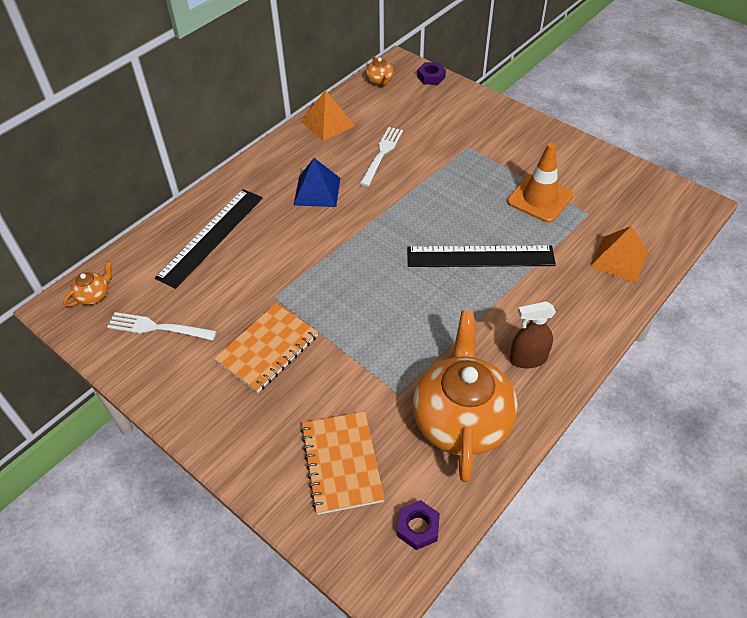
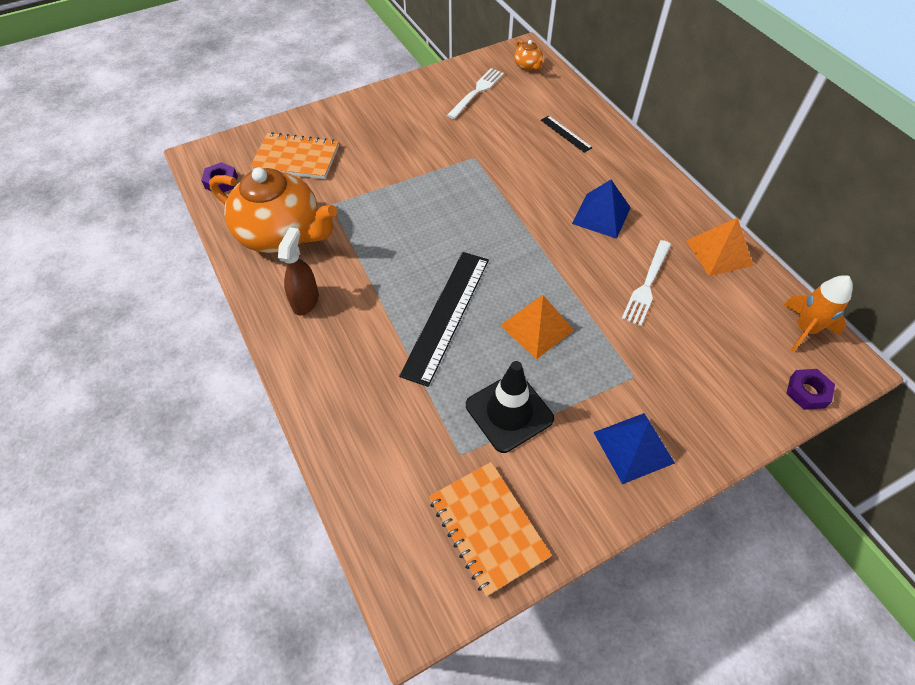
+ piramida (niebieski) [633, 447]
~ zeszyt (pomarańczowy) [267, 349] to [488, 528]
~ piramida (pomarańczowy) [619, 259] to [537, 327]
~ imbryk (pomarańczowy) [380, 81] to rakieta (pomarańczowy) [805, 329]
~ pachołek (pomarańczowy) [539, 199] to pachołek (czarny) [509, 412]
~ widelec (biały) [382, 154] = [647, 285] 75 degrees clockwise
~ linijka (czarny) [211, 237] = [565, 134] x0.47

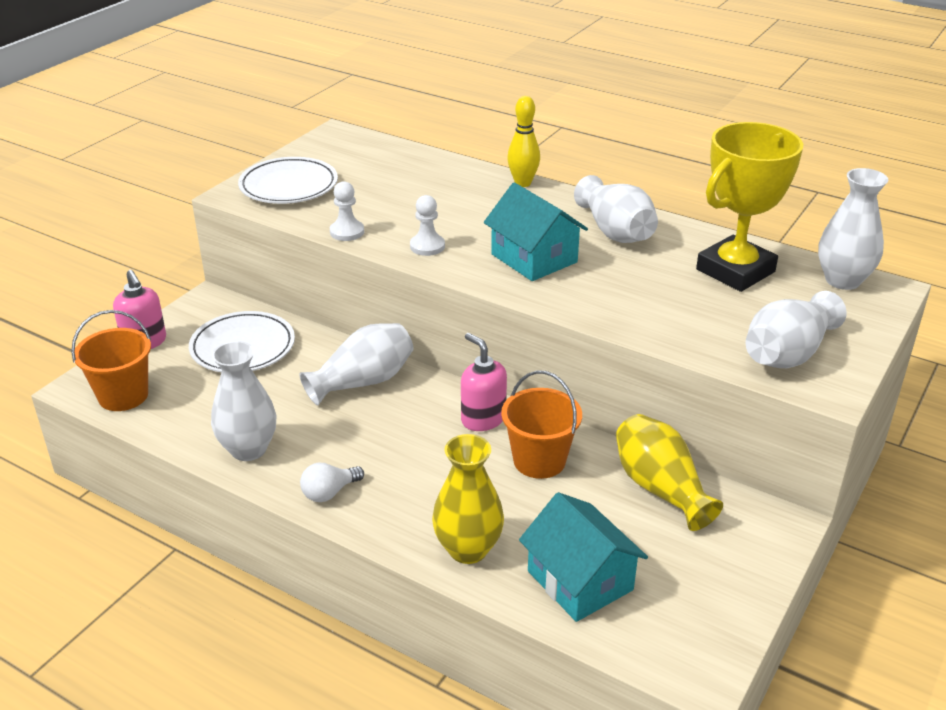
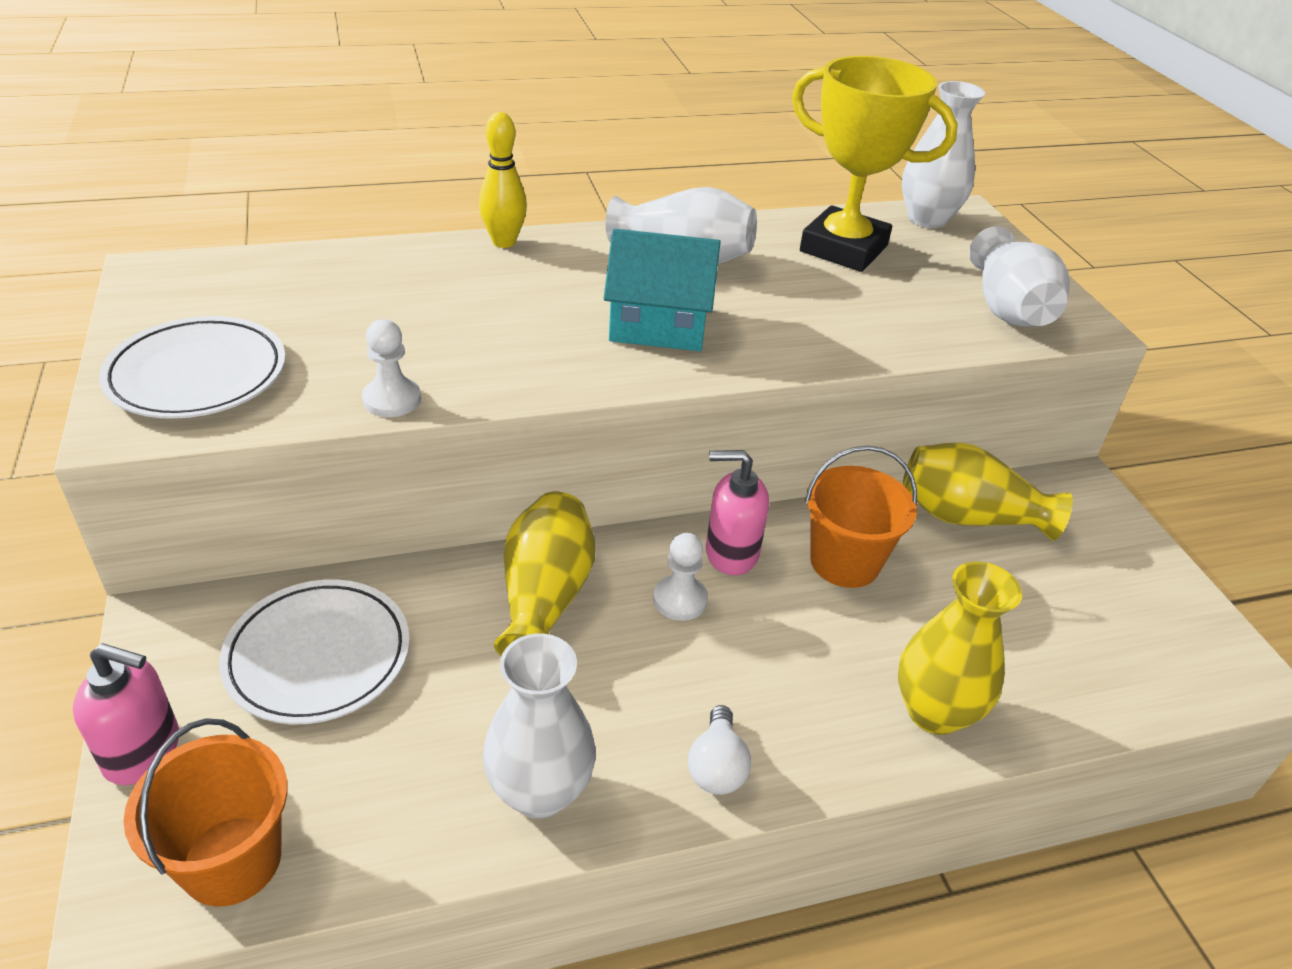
- domek (turkusowy) [580, 580]
~ pionek (biały) [427, 246] to [680, 600]
~ wazon (biały) [363, 382] to wazon (żółty) [545, 597]
~ puchar (żółty) [735, 271] = [843, 248] 60 degrees counterclockwise

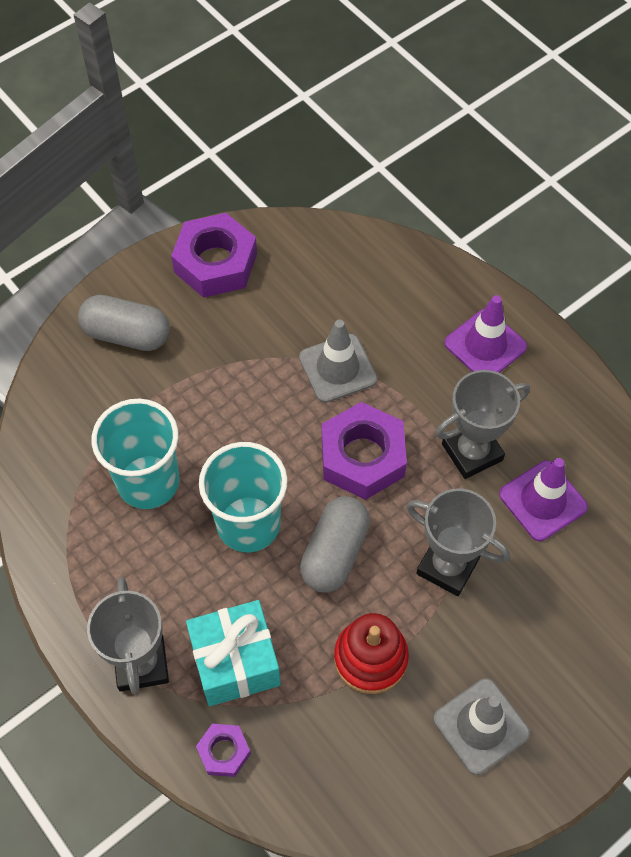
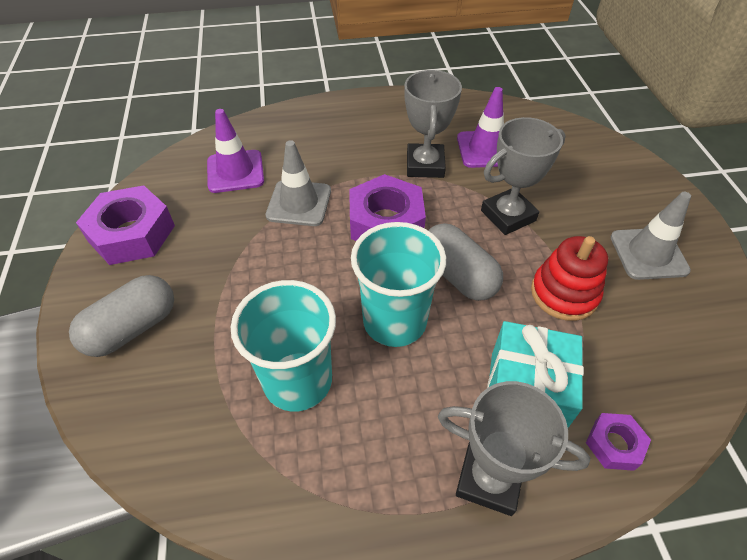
~ pachołek (fioletowy) [485, 345] to [235, 171]

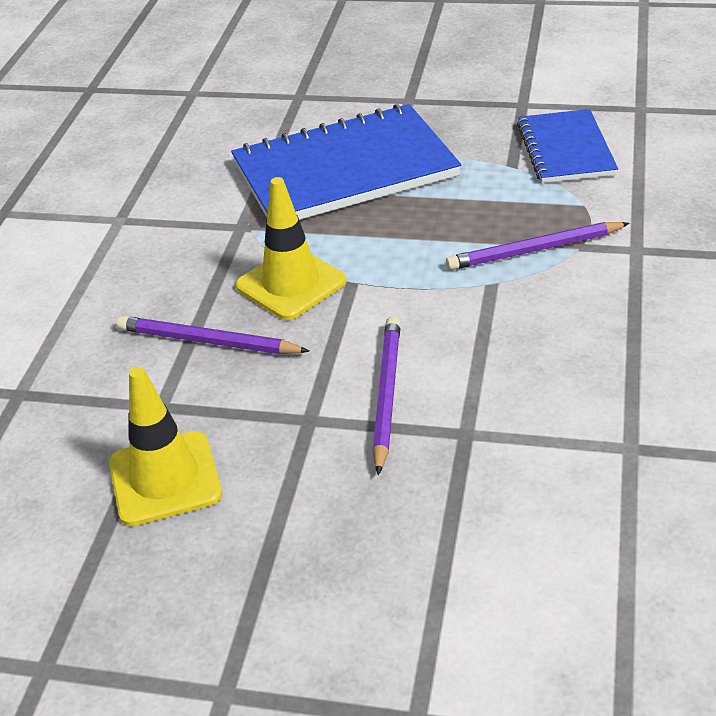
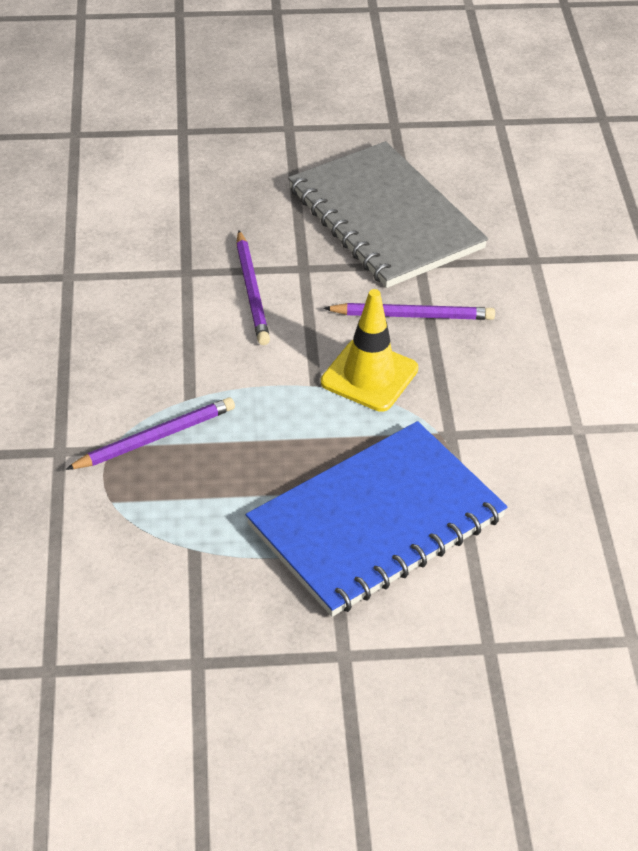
- zeszyt (niebieski) [565, 149]
~ pachołek (żółty) [165, 478] to zeszyt (szary) [385, 218]

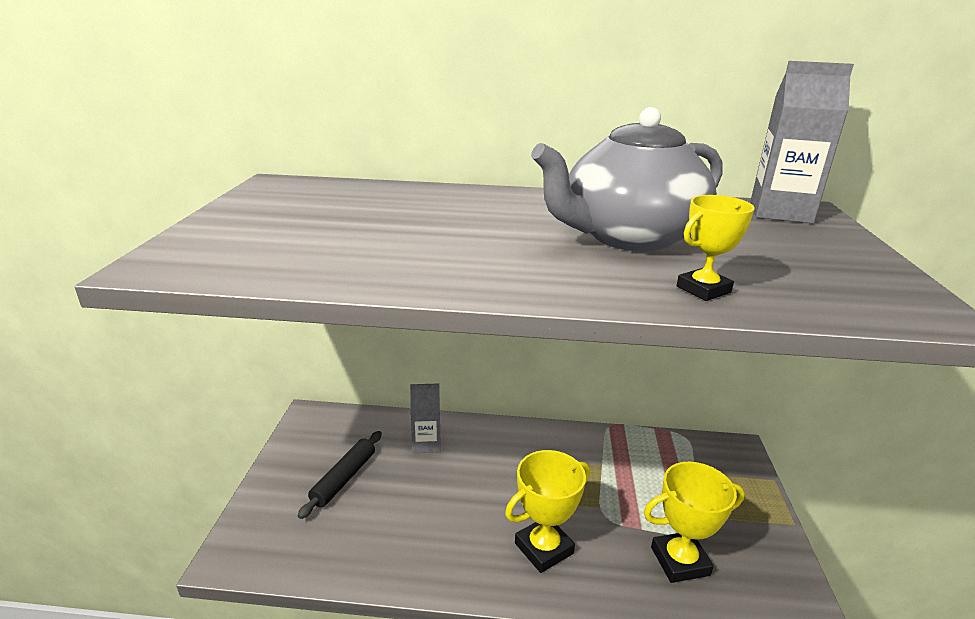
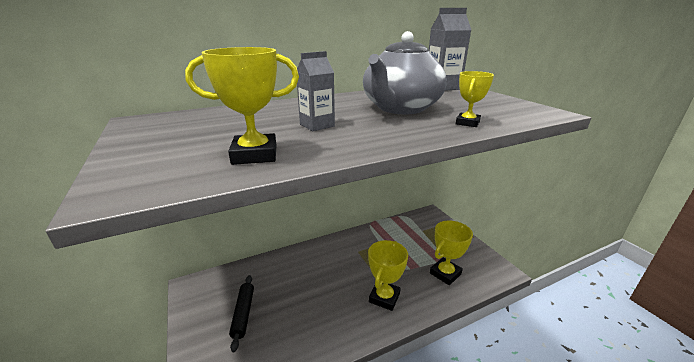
+ puchar (żółty) [255, 155]
~ karton mleka (szary) [426, 443] to [317, 125]

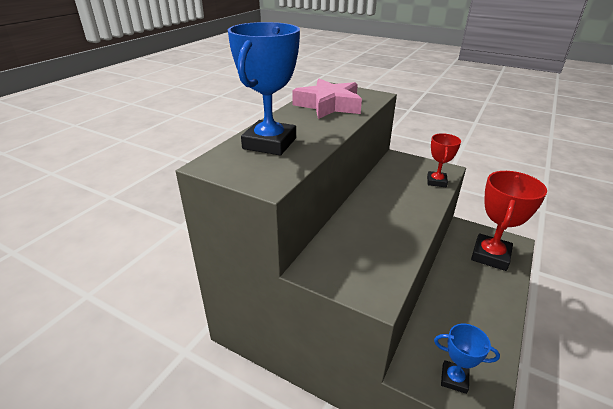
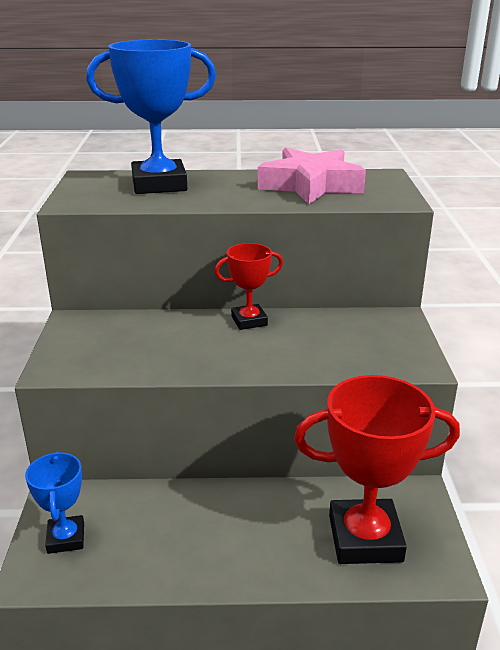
~ puchar (czerwony) [436, 181] to [249, 321]

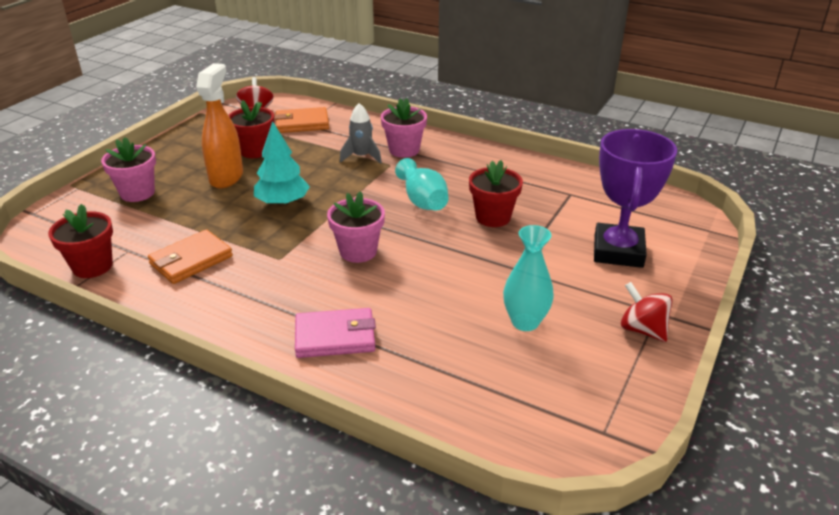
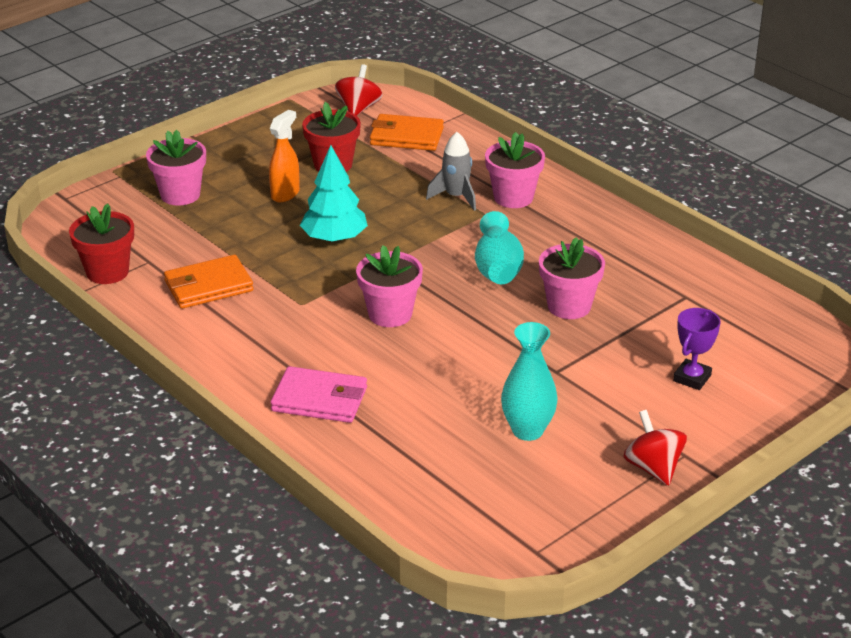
~ doniczka (czerwony) [493, 217] to doniczka (różowy) [569, 306]
~ spryskiwacz (pomarańczowy) [226, 177] = [285, 194] x0.64
~ puchar (fioletowy) [618, 251] = [692, 378] x0.49

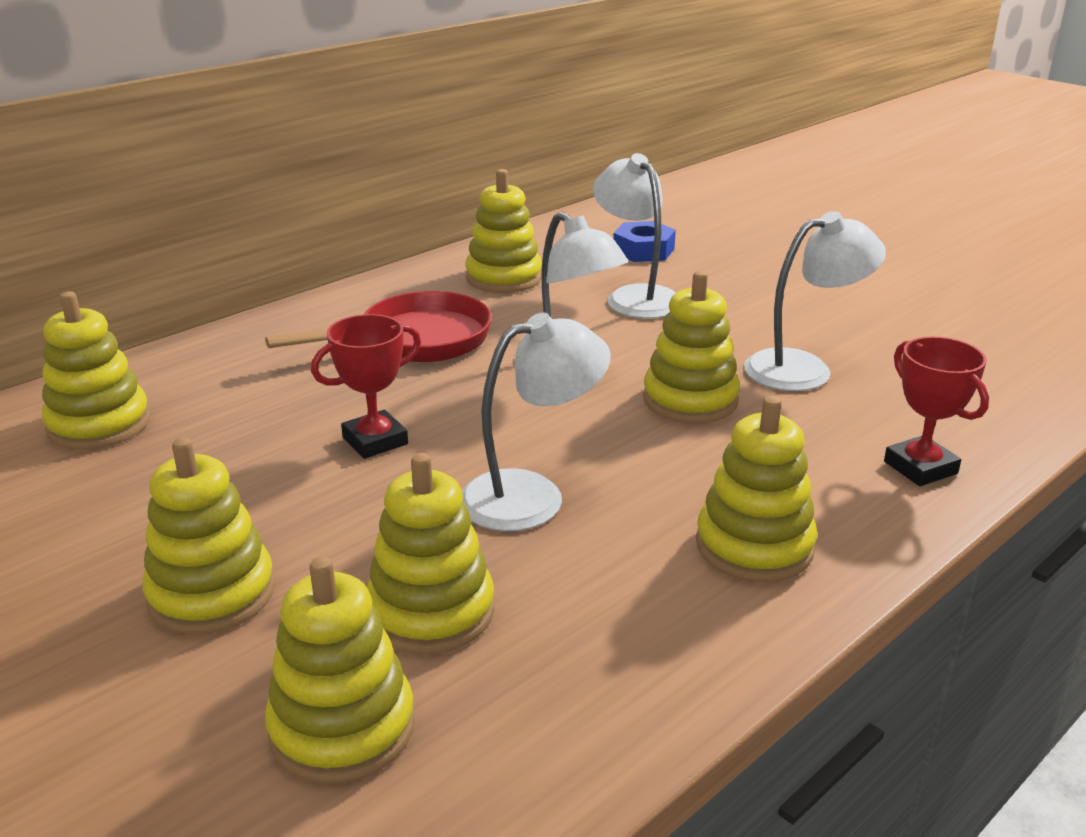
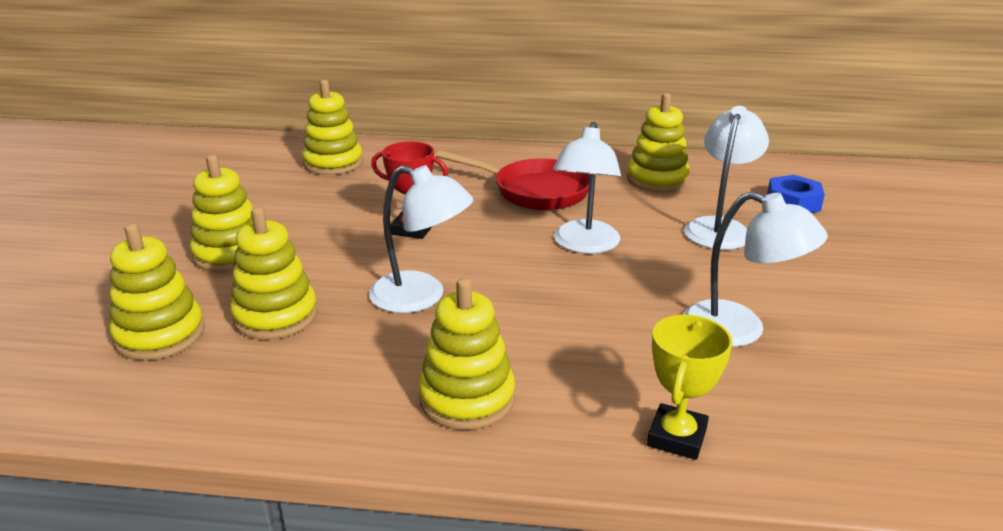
- zabawka nakładanka (żółty) [690, 400]
~ puchar (czerwony) [920, 467] to puchar (żółty) [677, 437]

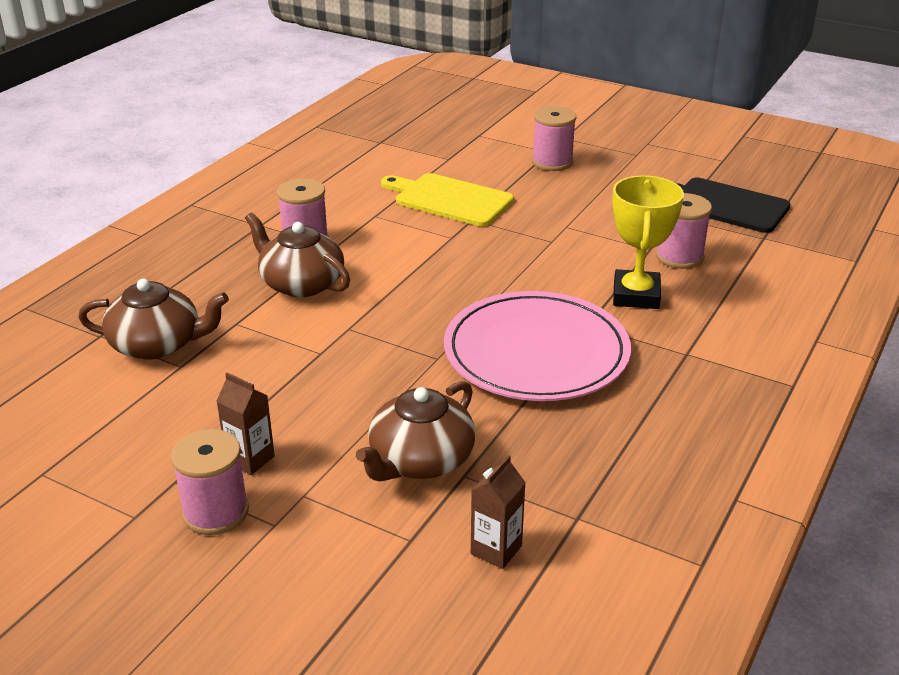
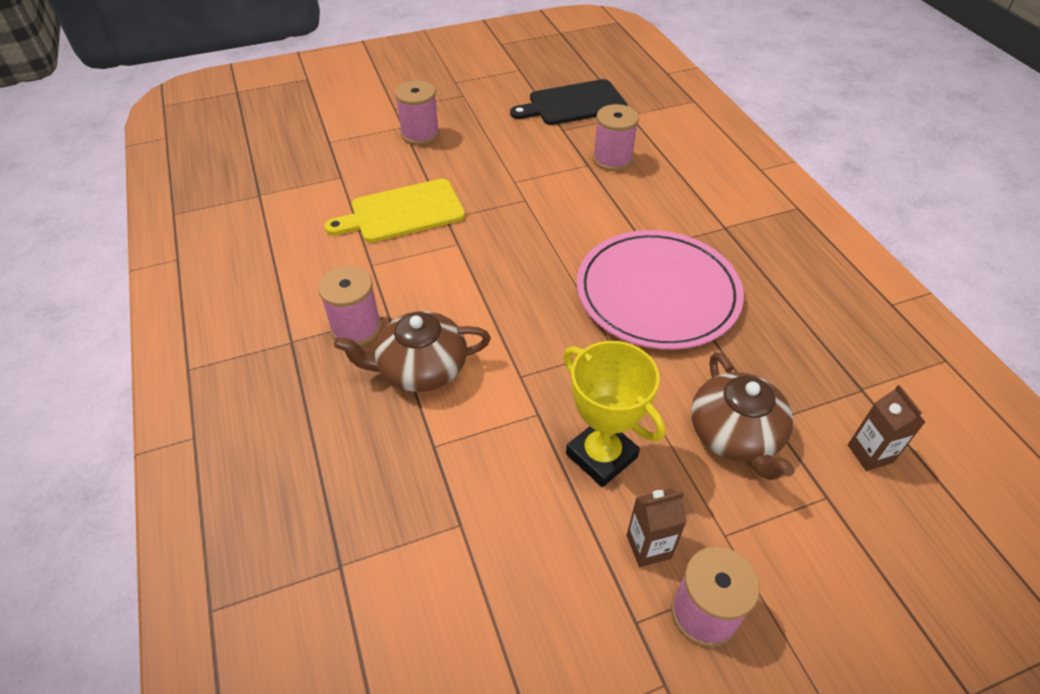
- imbryk (brązowy) [157, 344]
~ puchar (żółty) [636, 295] to [601, 455]

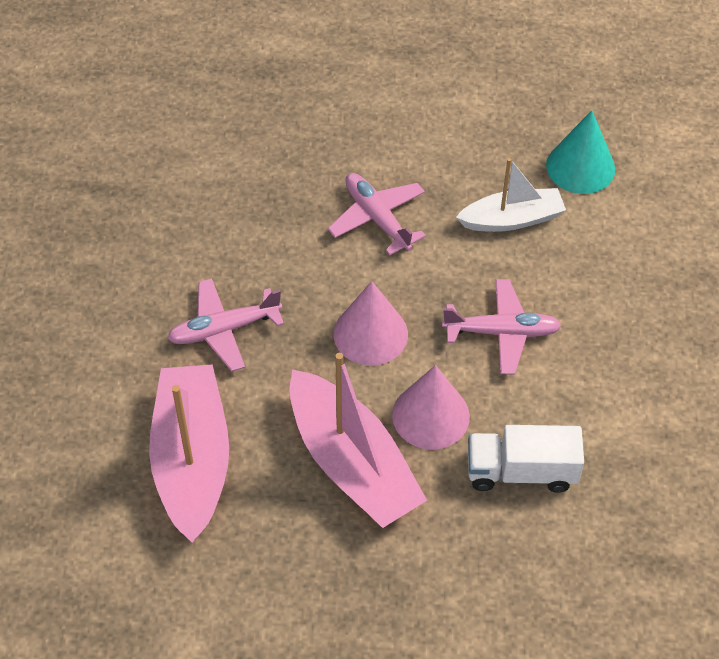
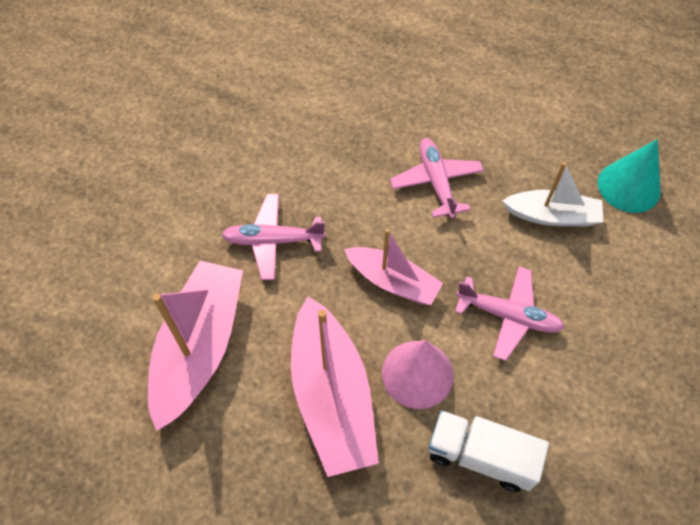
~ stożek (różowy) [370, 334] to łódka (różowy) [393, 281]

